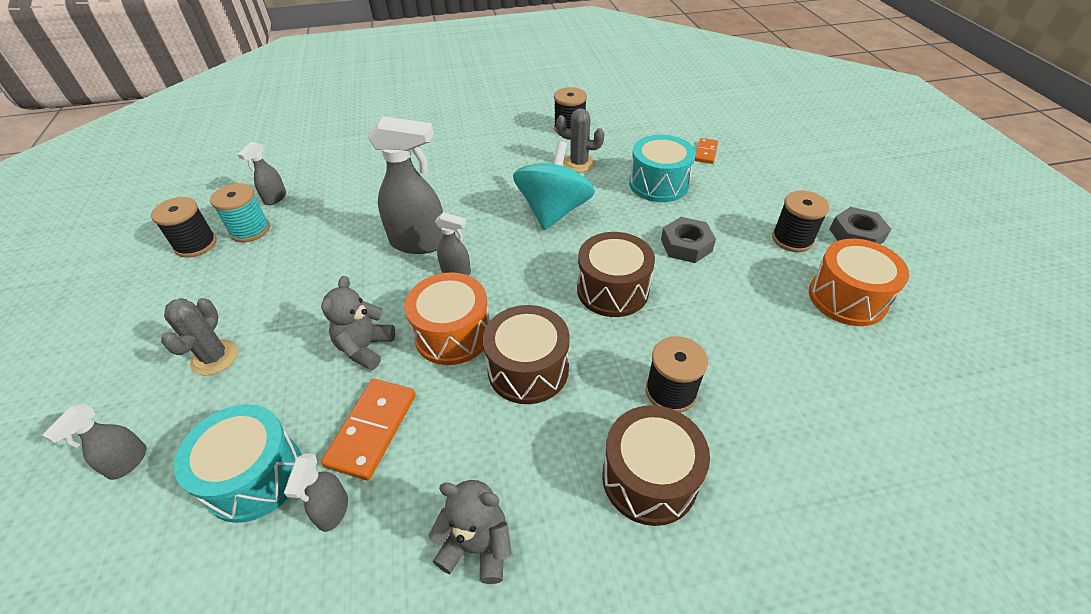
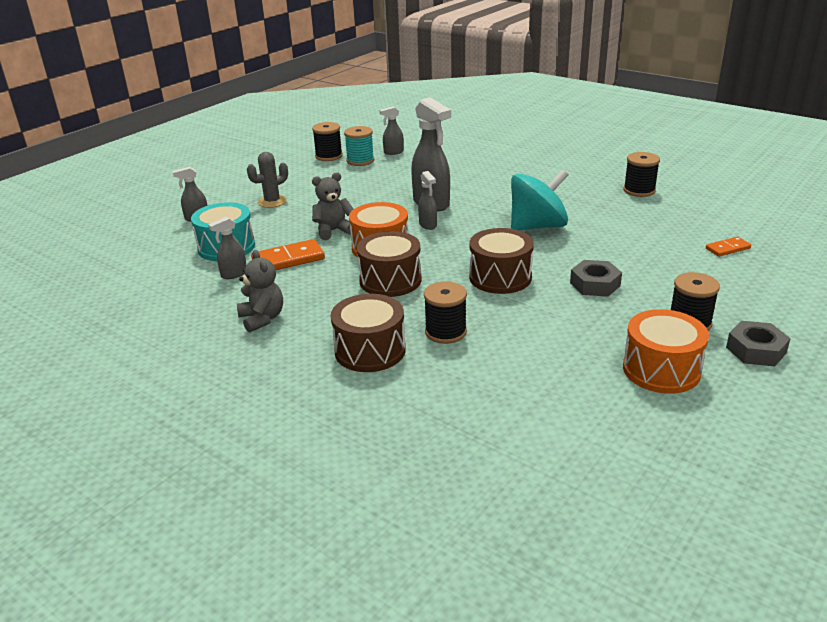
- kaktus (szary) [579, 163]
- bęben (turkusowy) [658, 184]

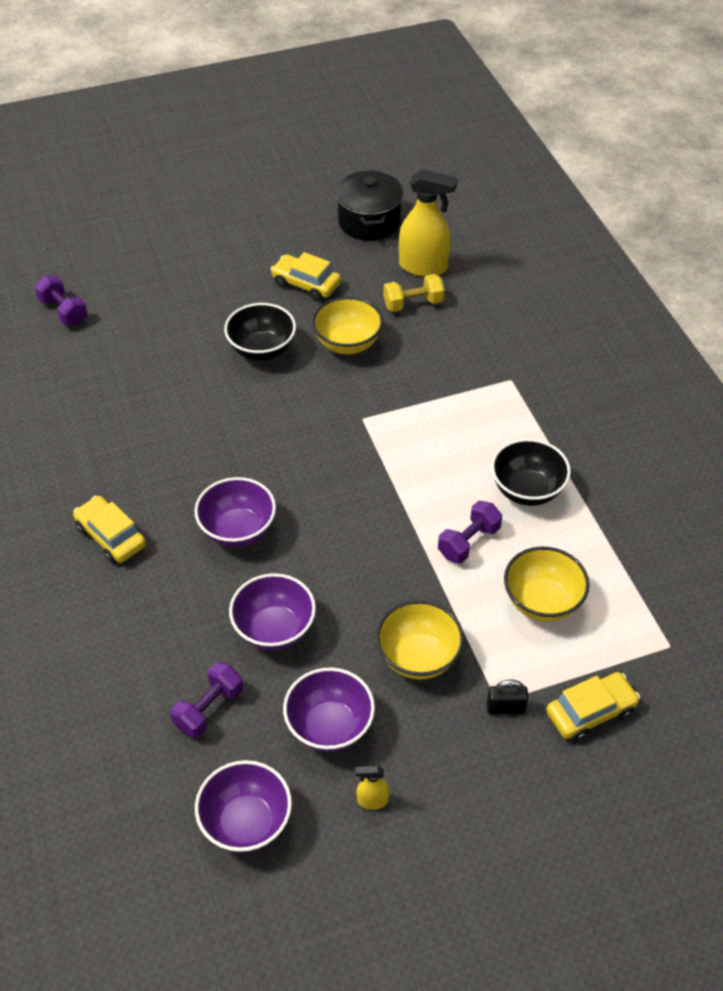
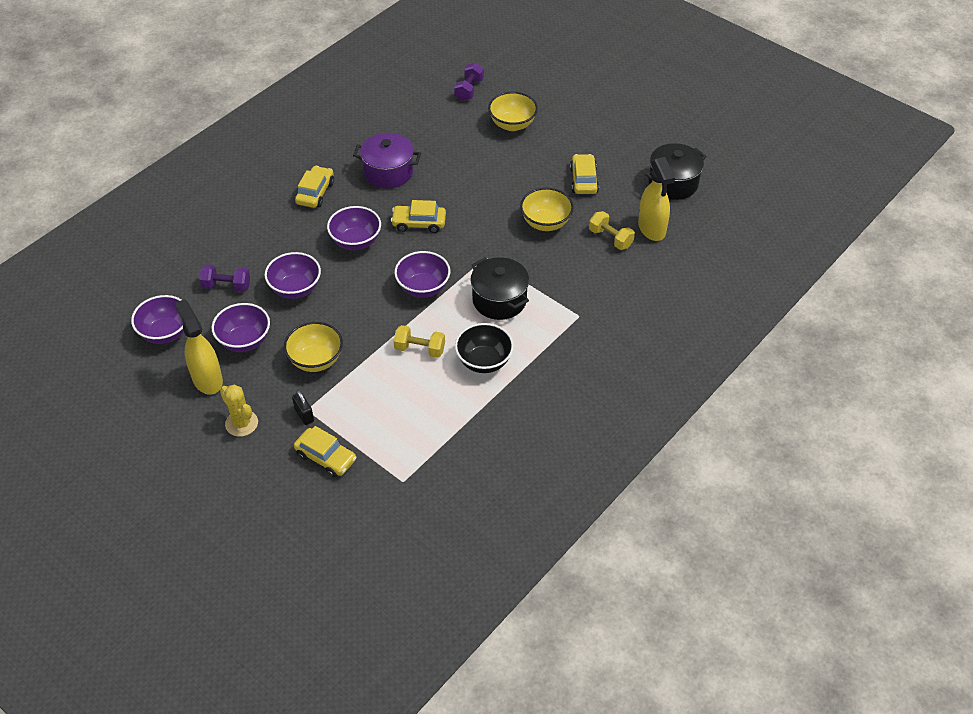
- miska (czarny) [262, 350]
+ kaktus (żółty) [241, 423]
+ garnek (fioletowy) [388, 172]
+ samochód (żółty) [419, 223]
+ miska (fioletowy) [423, 288]
+ garnek (czarny) [499, 300]
~ miska (żółty) [542, 602] to [512, 124]
~ hantel (fioletowy) [468, 542] to hantel (żółty) [420, 349]
~ spryskiwacz (żółty) [372, 801] = [207, 379] x2.23

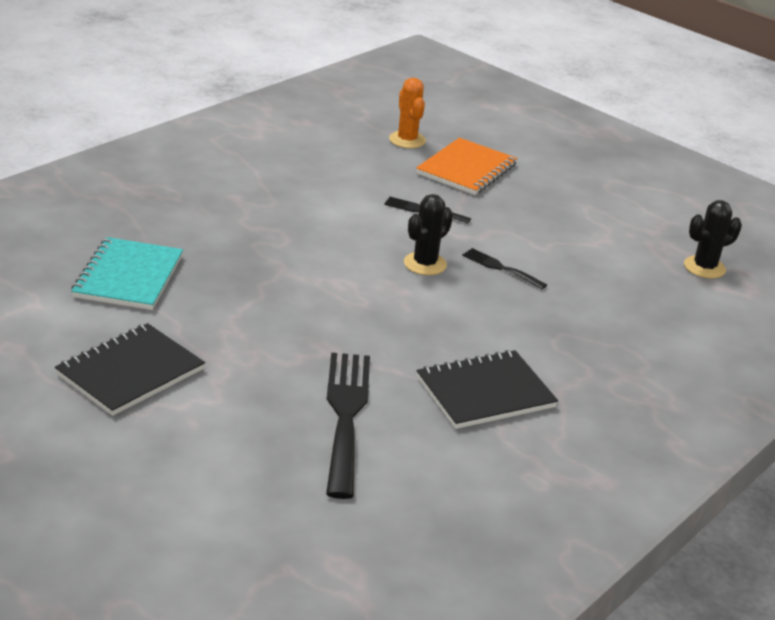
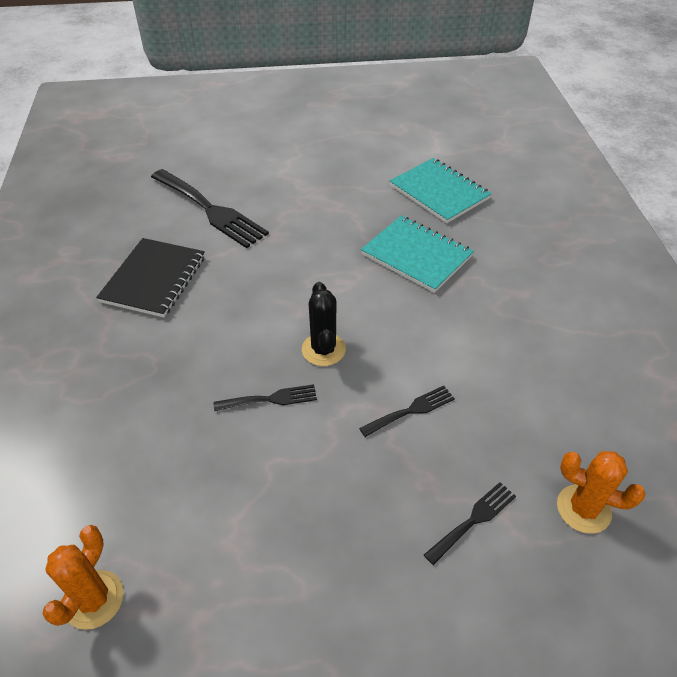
- zeszyt (czarny) [130, 372]
+ zeszyt (turkusowy) [416, 255]
~ zeszyt (pomarańczowy) [466, 169] to widelec (czarny) [473, 520]
~ kaktus (czarny) [704, 267] to kaktus (pomarańczowy) [94, 599]

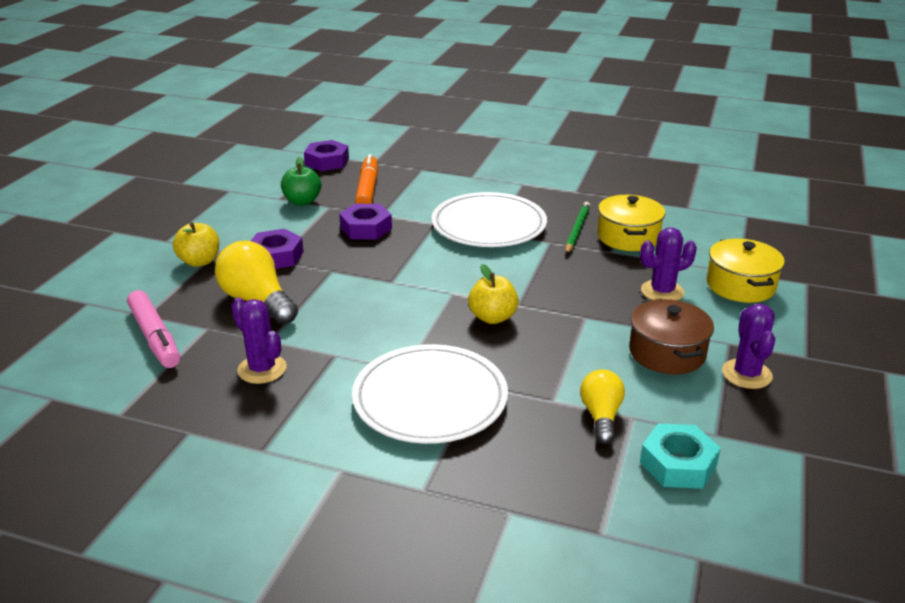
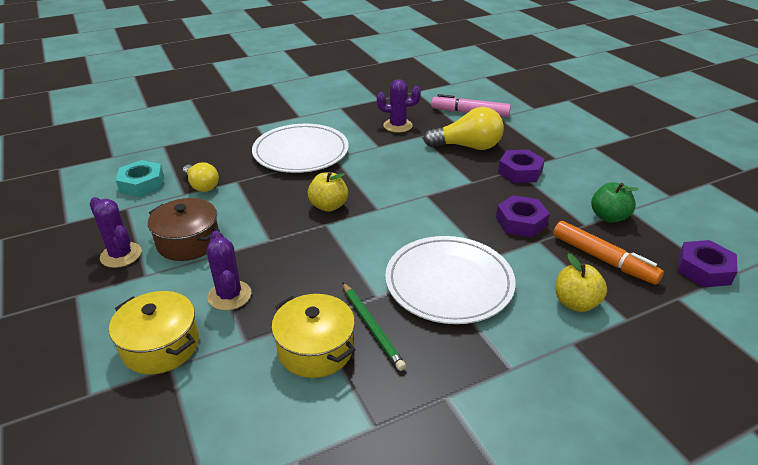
~ jabłko (żółty) [199, 261] to [575, 303]
~ kaktus (fioletowy) [662, 291] = [229, 295] 45 degrees counterclockwise

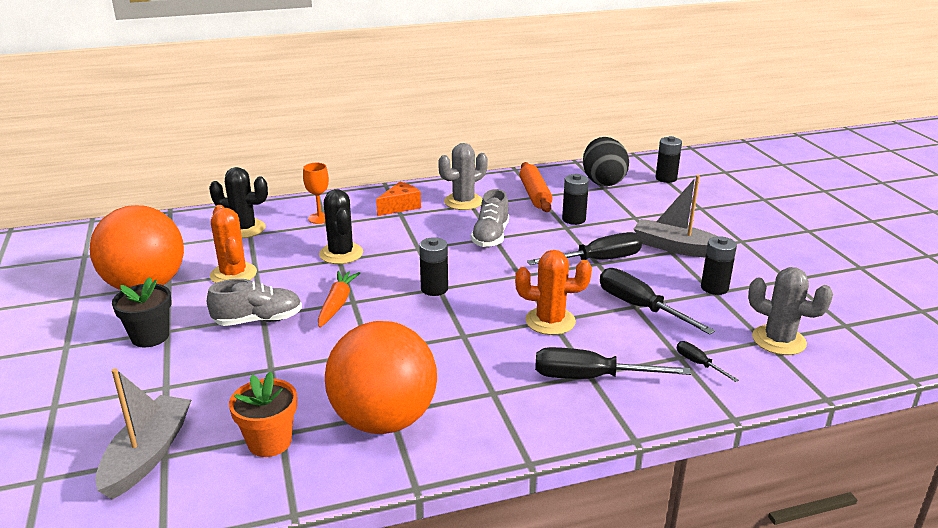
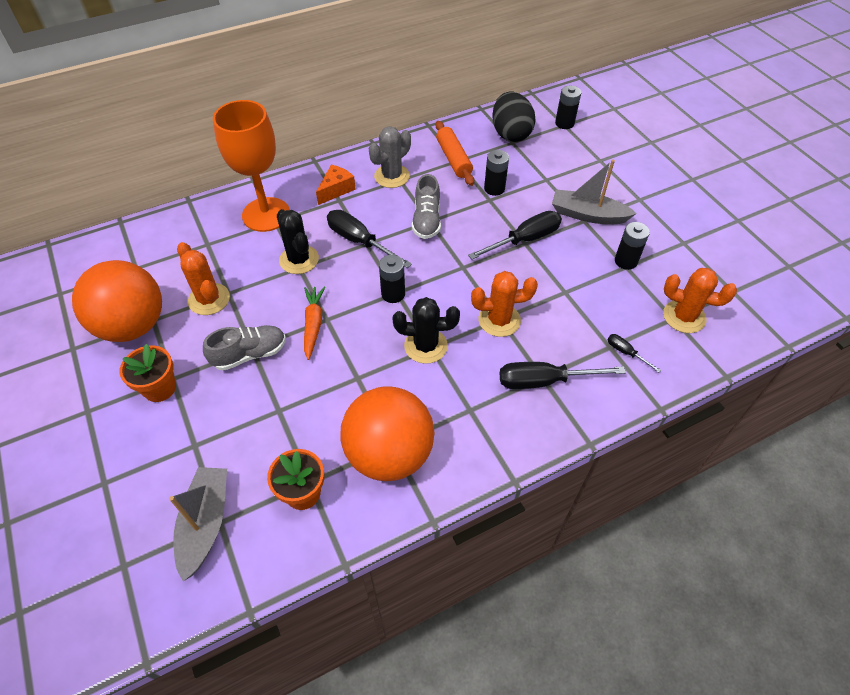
~ kaktus (czarny) [244, 229] to [426, 346]
~ śrubokręt (czarny) [640, 307] to [359, 241]
~ doniczka (czarny) [150, 337] to doniczka (pomarańczowy) [159, 388]
~ kaktus (szary) [778, 340] to kaktus (pomarańczowy) [684, 317]
~ kielich (pomarańczowy) [319, 218] = [266, 214] x2.23

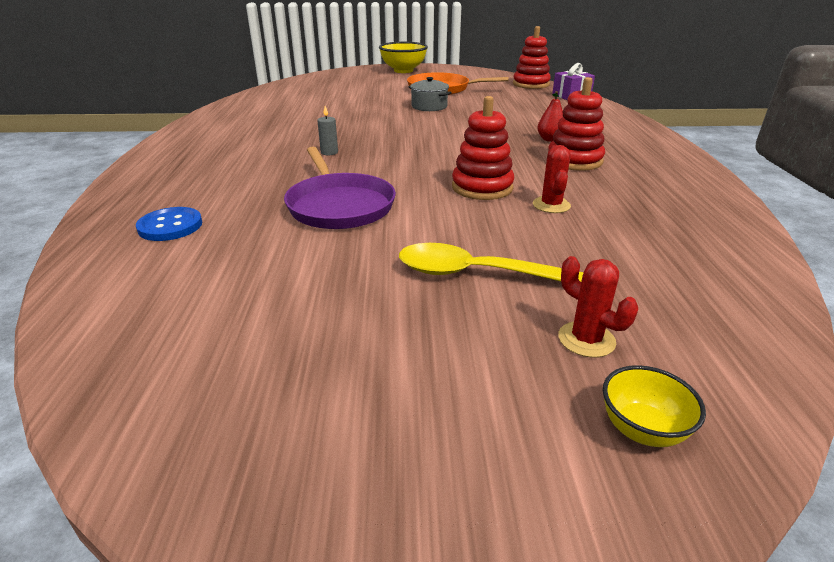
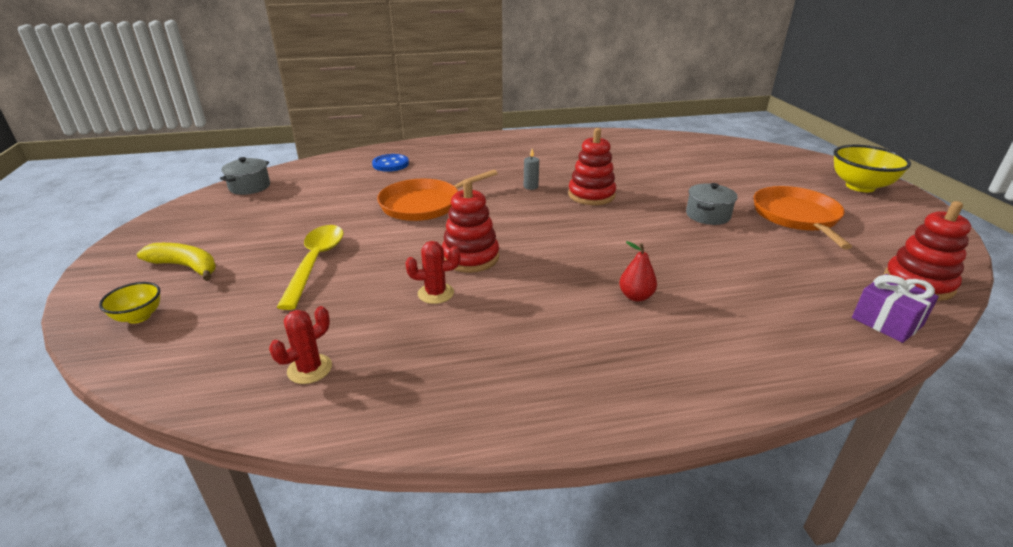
+ banan (żółty) [186, 266]
+ garnek (szary) [250, 187]
~ zabawka nakładanka (czerwony) [574, 161] to [591, 195]
~ kaktus (czerwony) [586, 339] to [309, 369]
~ patelnia (fioletowy) [339, 205] to patelnia (pomarańczowy) [424, 204]

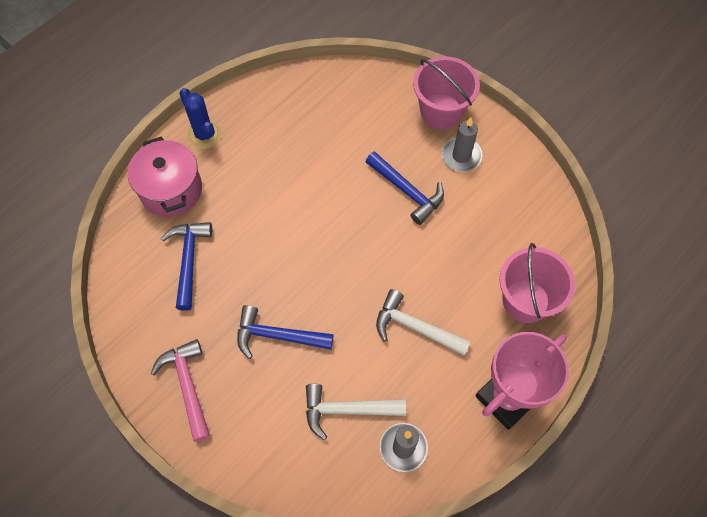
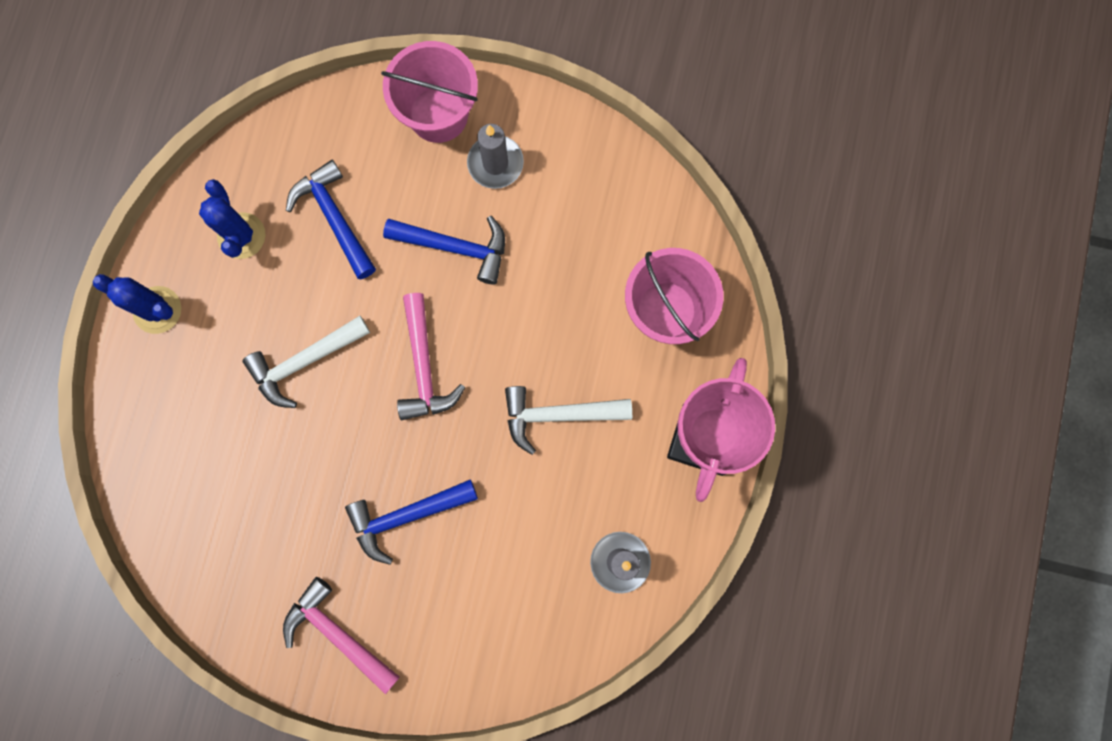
- garnek (różowy) [171, 190]
+ kaktus (niebieski) [241, 236]
+ młotek (różowy) [424, 367]
~ młotek (niebieski) [188, 260] to [334, 218]
~ młotek (biały) [346, 410] to [304, 362]

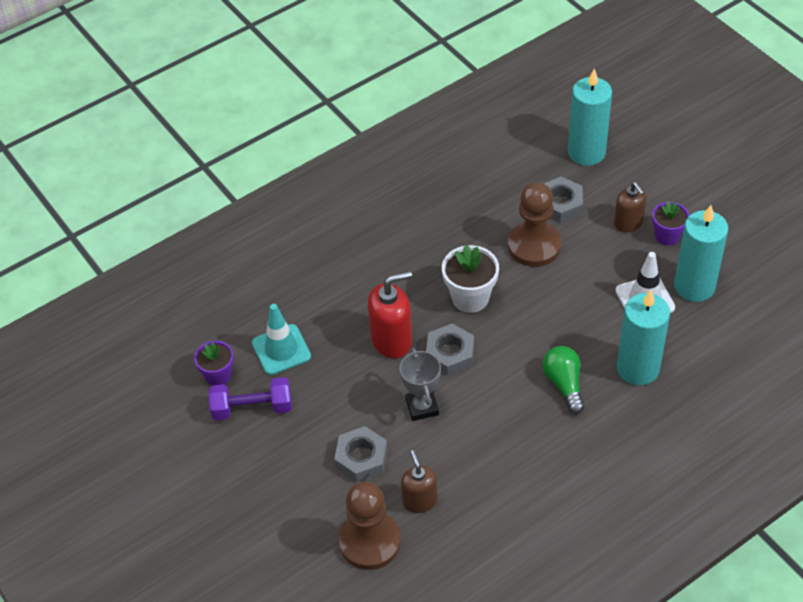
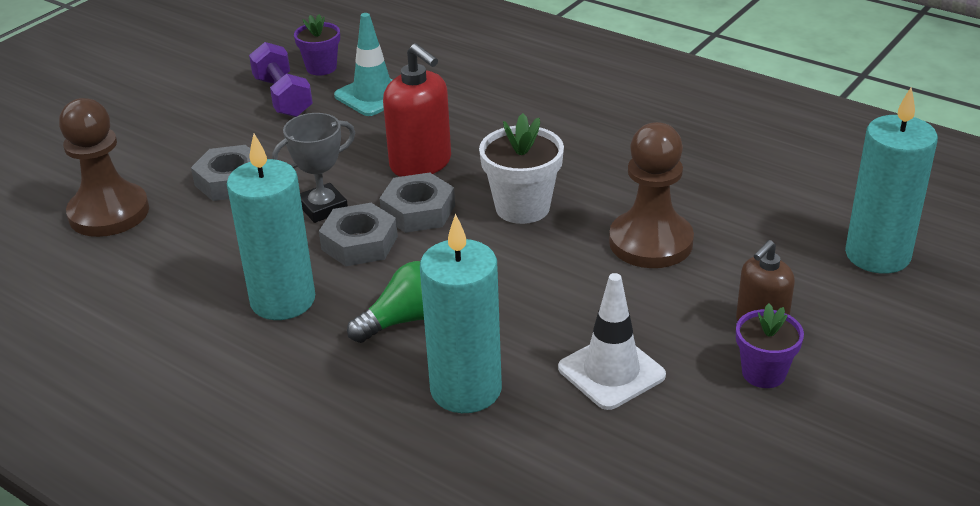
- dozownik mydła (brązowy) [420, 501]
~ nakrętka (szary) [560, 204] to [359, 243]
~ świeca (turkusowy) [694, 286] to [283, 300]

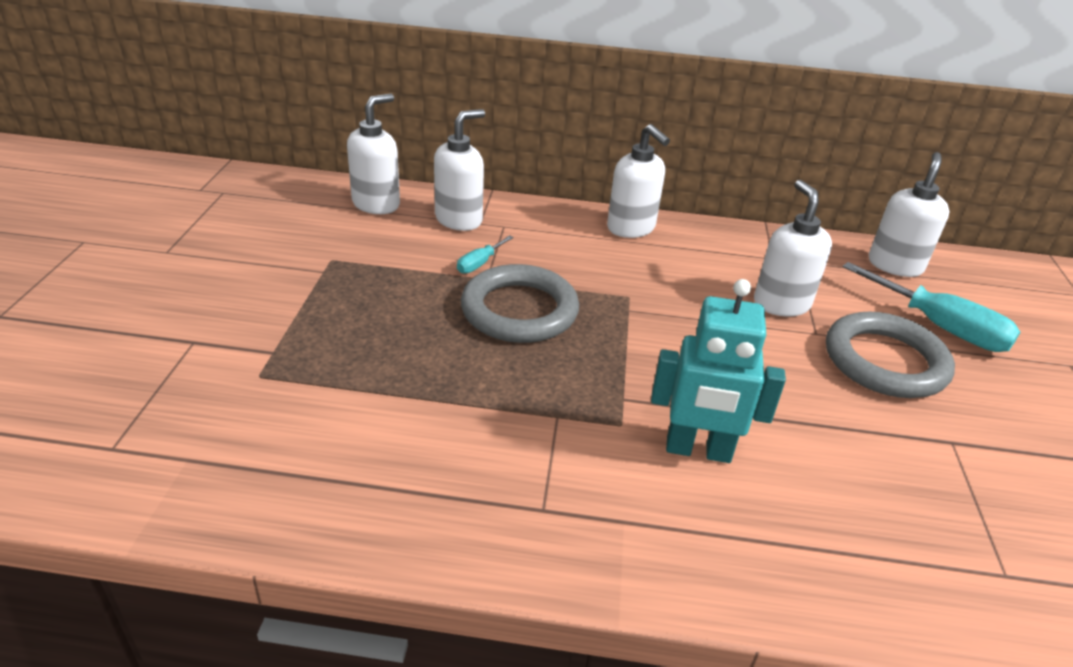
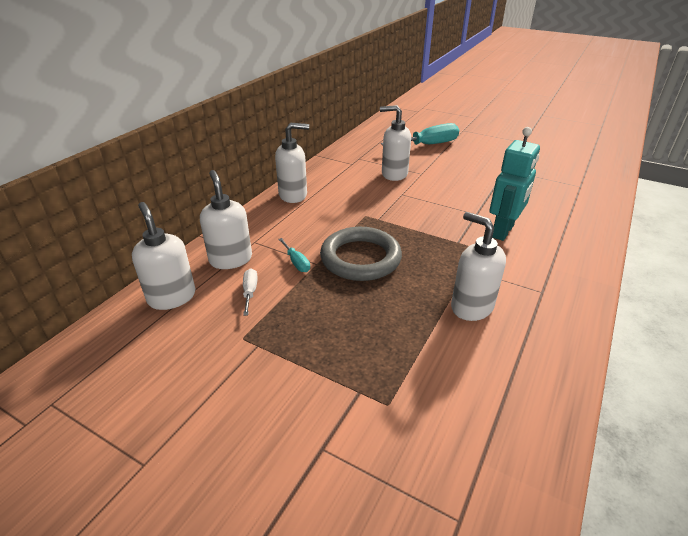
- pierścień (szary) [885, 361]
+ śrubokręt (biały) [250, 292]
~ dozownik mydła (biały) [895, 265] to [471, 307]

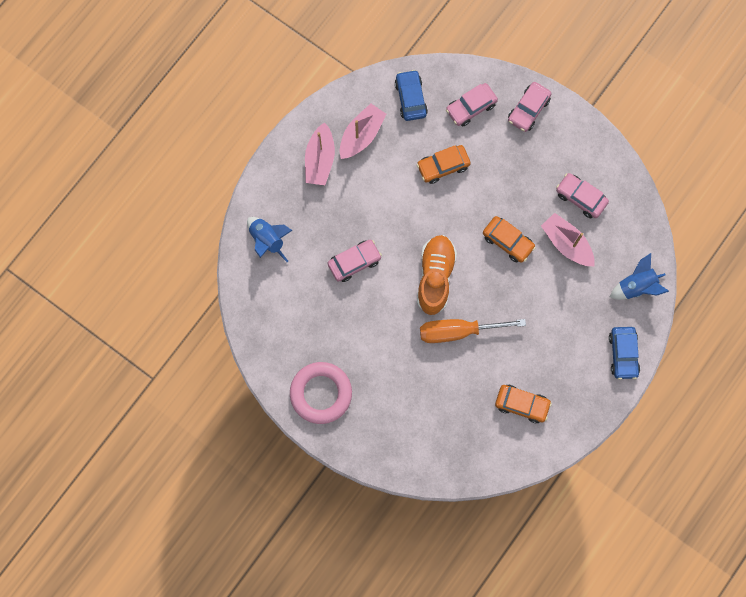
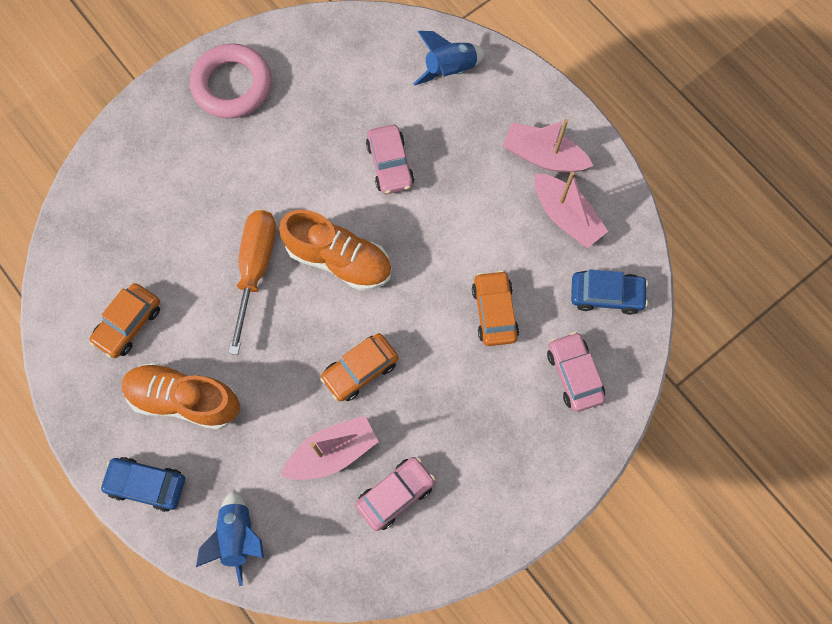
- samochód (różowy) [528, 110]
+ but (pomarańczowy) [184, 400]

